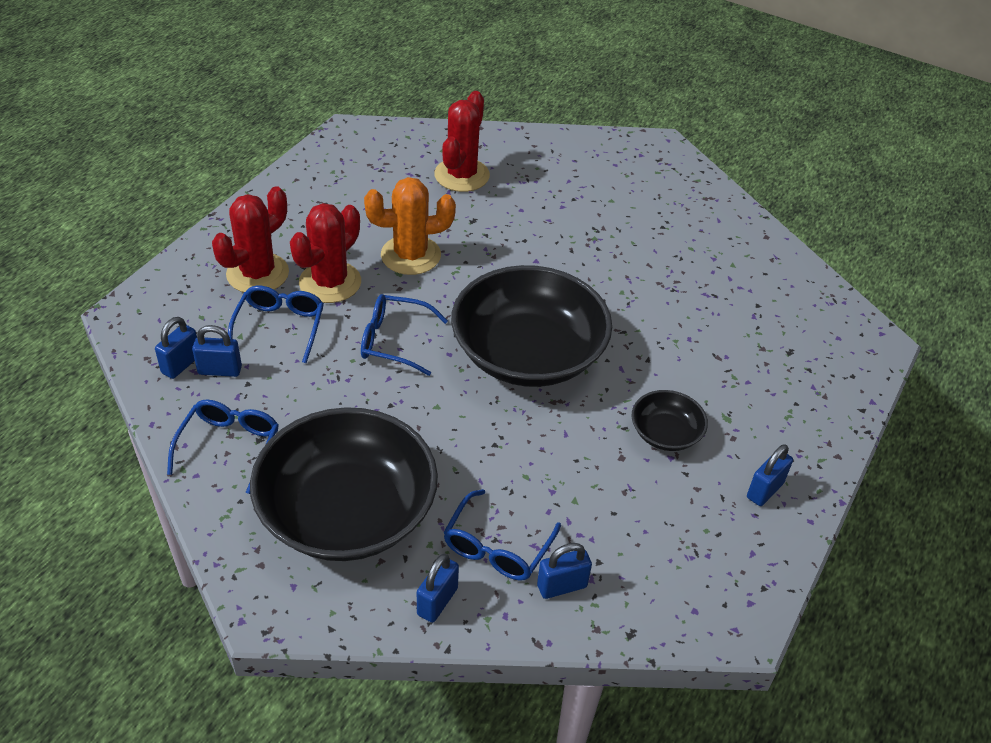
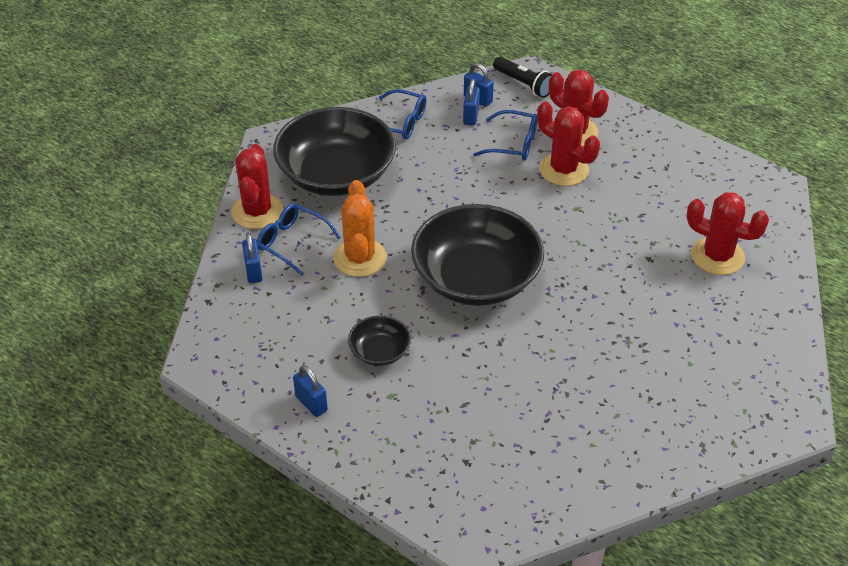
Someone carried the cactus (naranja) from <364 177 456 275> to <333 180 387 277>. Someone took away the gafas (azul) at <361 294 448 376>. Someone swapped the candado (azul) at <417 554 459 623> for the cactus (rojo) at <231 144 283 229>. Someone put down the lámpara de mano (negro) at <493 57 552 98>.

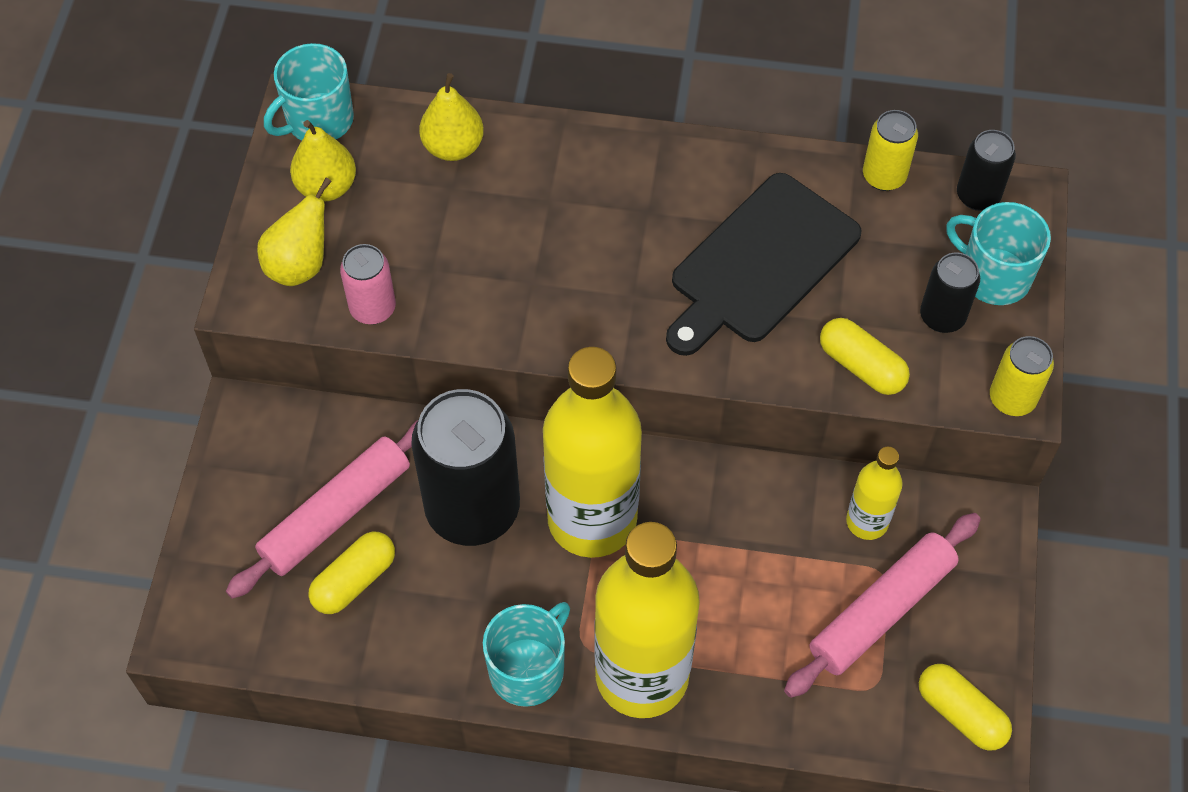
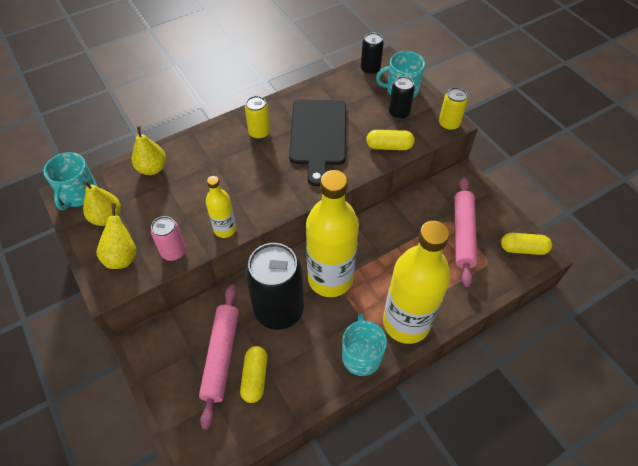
Someone carried the lata (amarillo) from <863 110 918 191> to <245 96 270 139>. Someone carried the botella (amarillo) from <846 447 903 540> to <206 176 236 238>.

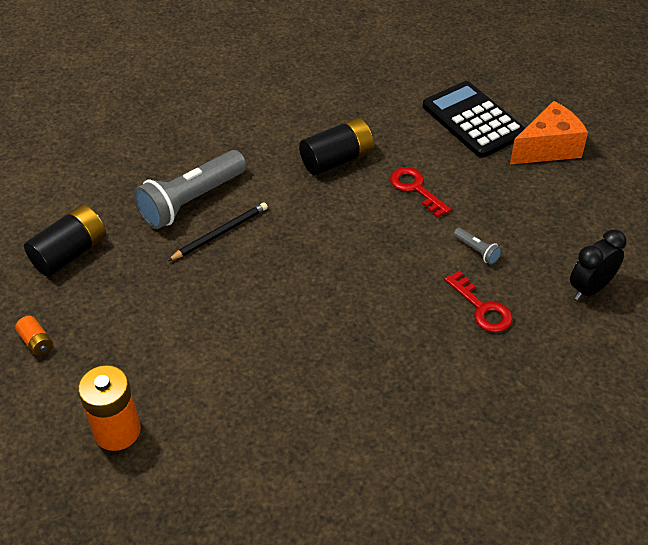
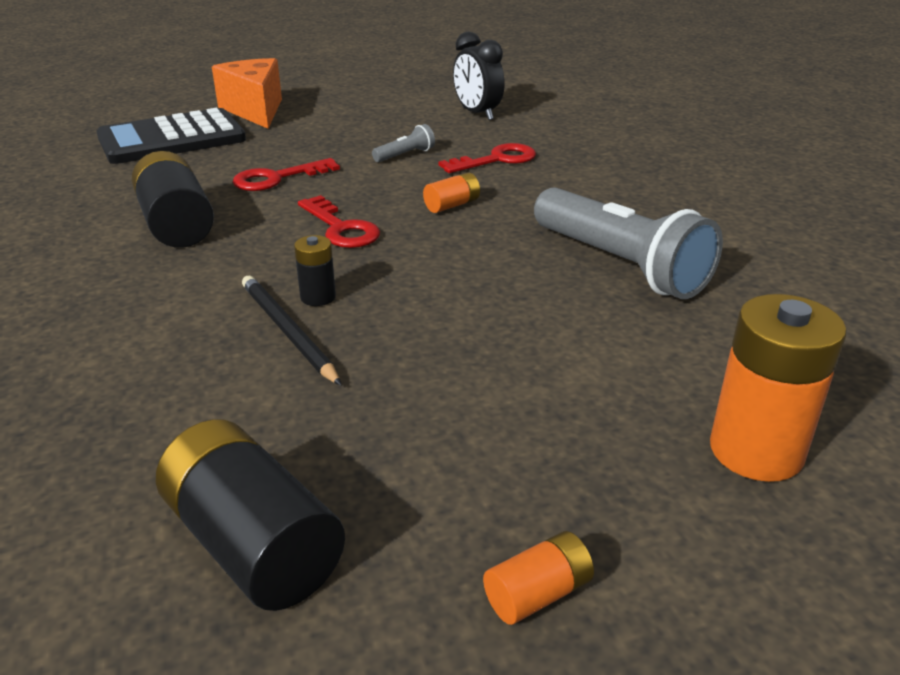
Someone carried the lámpara de mano (gris) from <133 150 246 229> to <534 187 723 299>. Someone put down the pila (naranja) at <423 172 480 213>. Someone put down the llave (rojo) at <298 195 380 248>. Someone put down the pila (negro) at <294 235 336 306>.

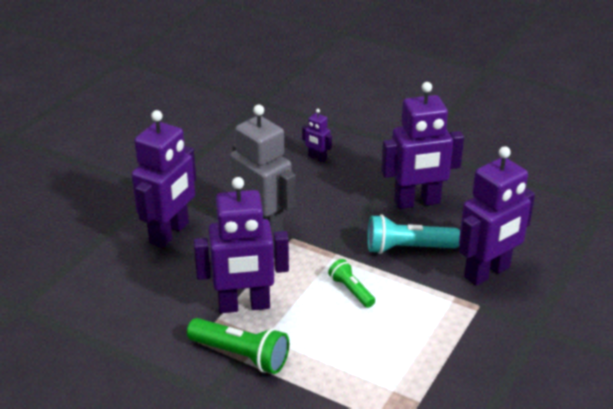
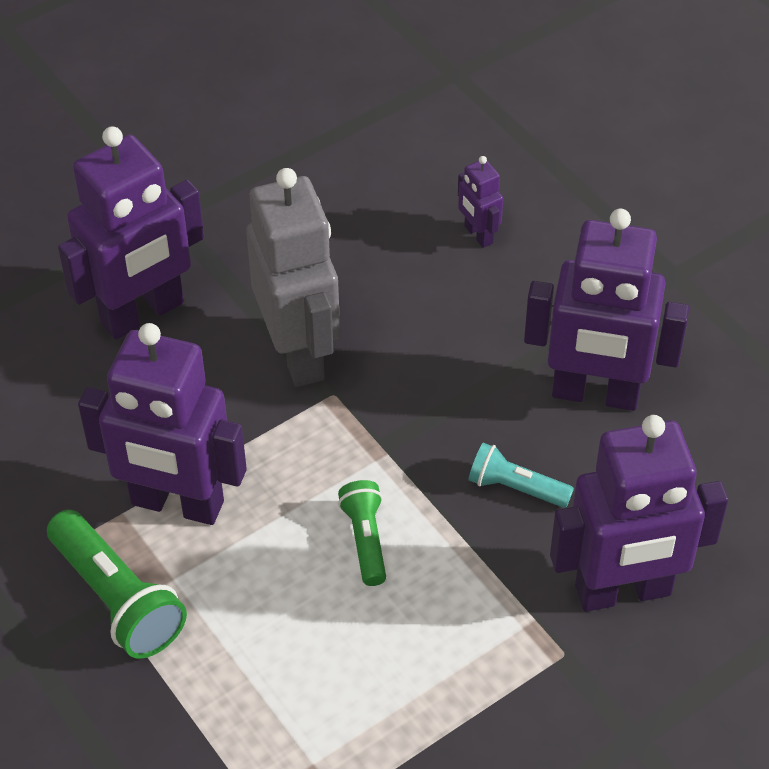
Someone scaled the lámpara de mano (turquesa) at <367 214 460 254> by 0.60.

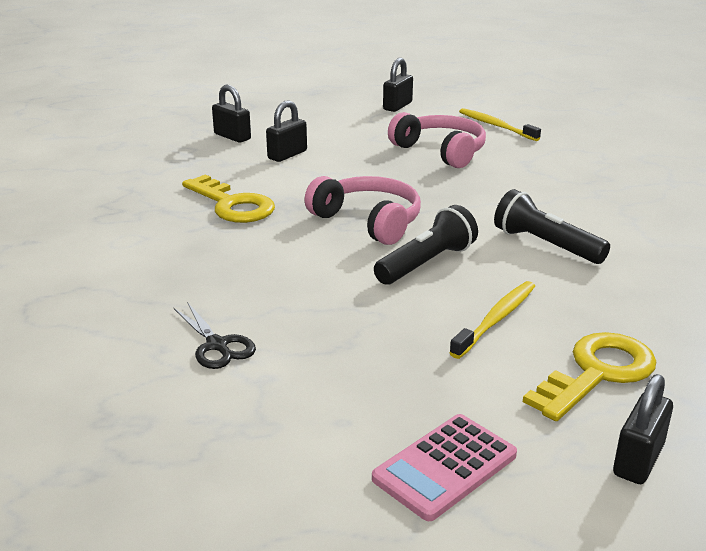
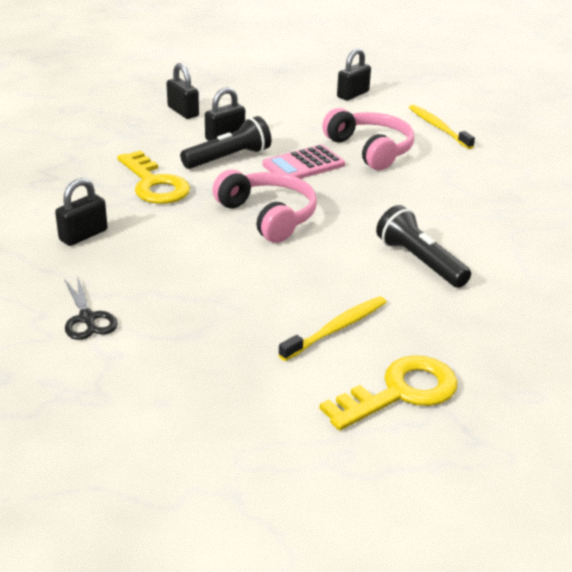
Someone carried the lámpara de mano (negro) from <374 205 478 285> to <180 116 271 169>. Someone carried the candado (negro) from <613 374 673 484> to <55 178 108 246>. Someone carried the calculadora (rosa) from <372 414 517 521> to <262 145 345 179>.

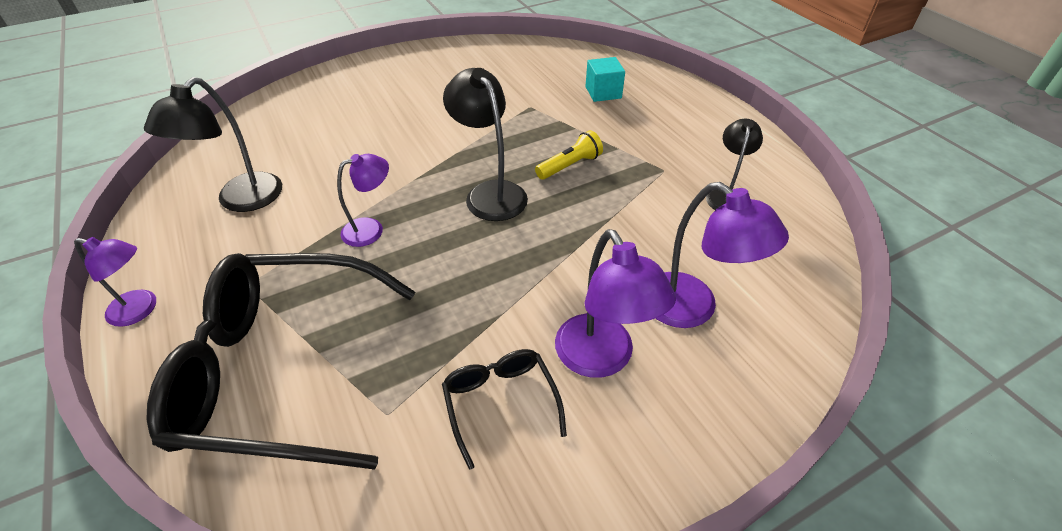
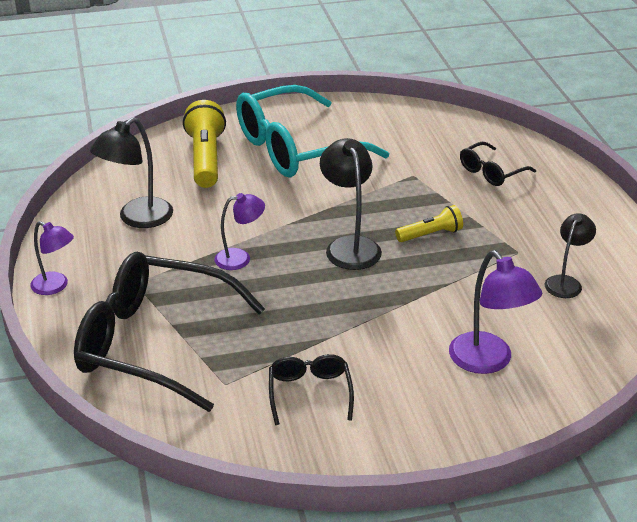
Someone swapped the cubo (turquesa) at <585 57 625 102> for the gafas (negro) at <460 142 536 186>. Someone took away the lámpara (morado) at <555 229 676 378>. Someone put down the gafas (turquesa) at <236 85 389 177>. Someone put down the lámpara de mano (amarillo) at <183 100 226 188>.

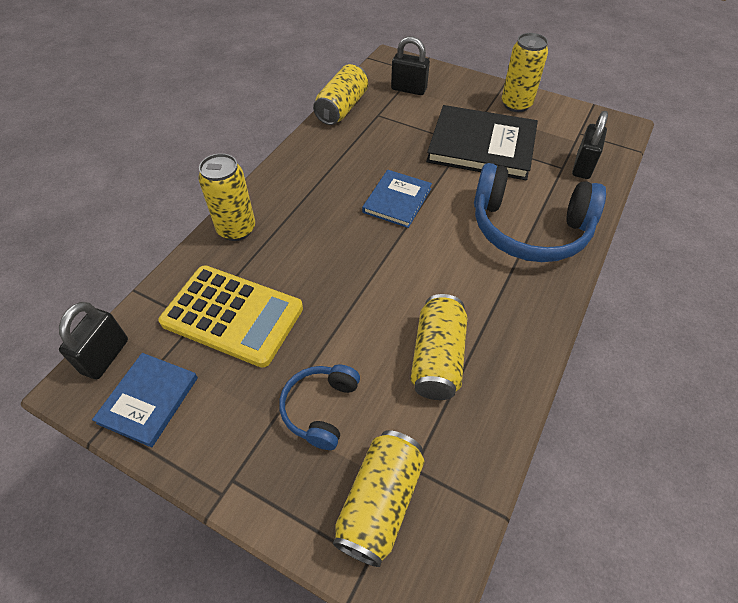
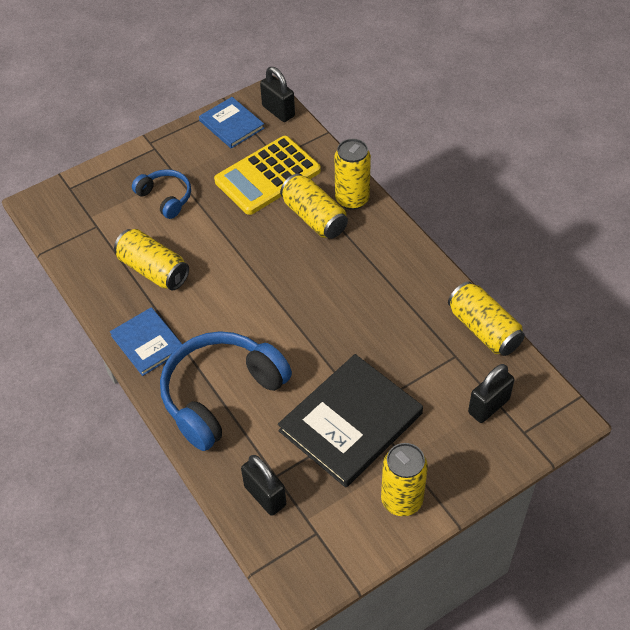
Someone carried the libro (azul) from <362 170 432 228> to <110 307 182 376>. Someone carried the lata (amarillo) from <333 430 425 567> to <280 173 348 239>.

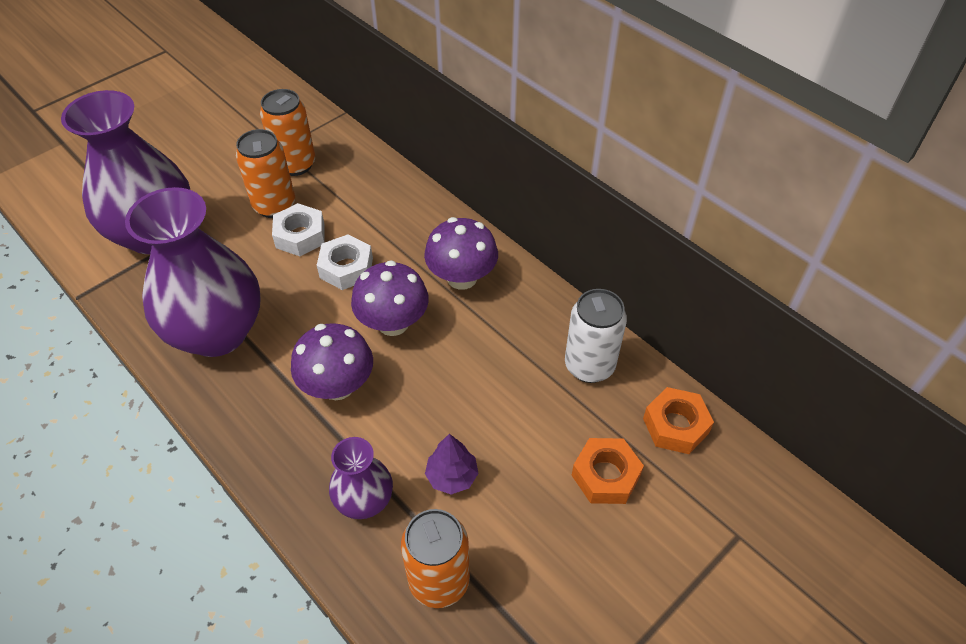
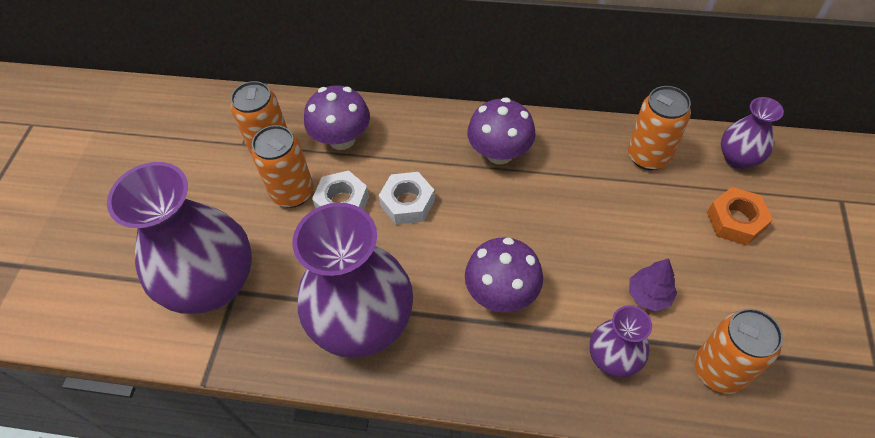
Someone carried the seta (morado) from <351 260 429 336> to <304 85 370 150>. Someone repainted the lata (blanco) at <565 289 627 383>, which became the lata (naranja) at <628 86 691 170>. Someone swapped the tuerca (naranja) at <643 387 714 454> for the florero (morado) at <721 97 784 169>.

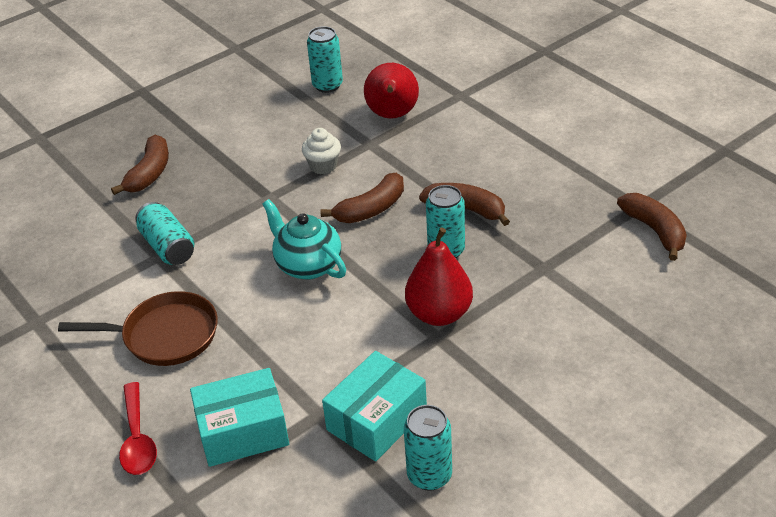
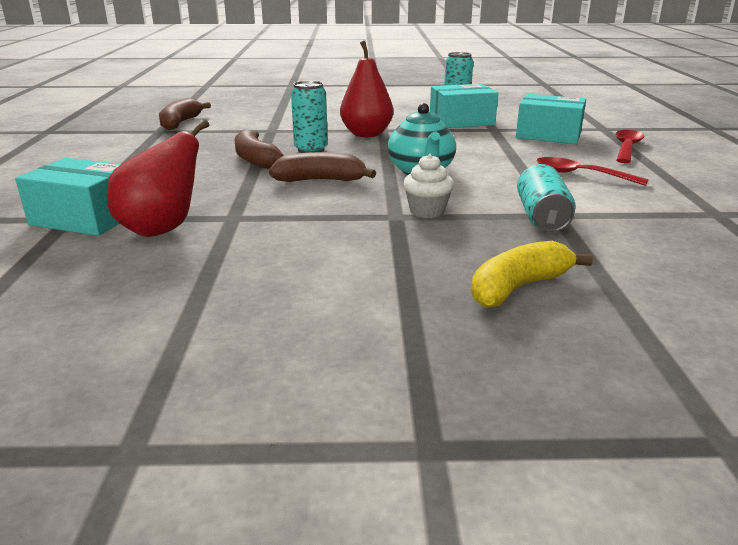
Someone took away the lata (turquesa) at <307 26 343 93>. Someone carried the magdalena (blanco) from <302 128 341 174> to <403 154 454 218>. Someone repainted the plátano (marrón) at <111 135 169 195>, which became the plátano (amarillo) at <471 241 593 307>. Someone swapped the sartén (marrón) at <58 291 218 366> for the cuchara (rojo) at <536 157 649 186>. Someone put down the caja (turquesa) at <15 158 121 236>.

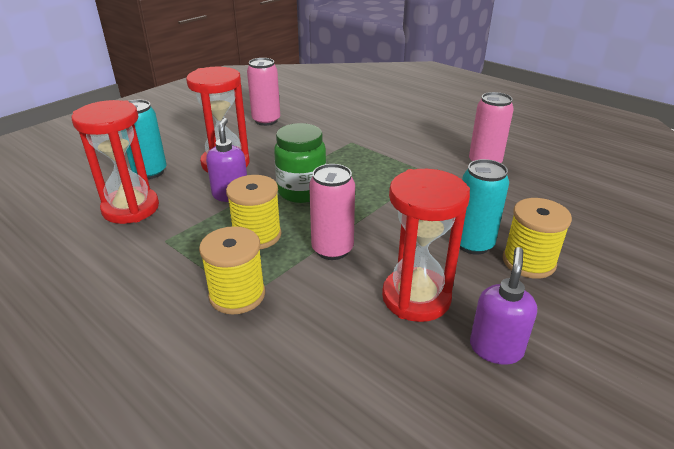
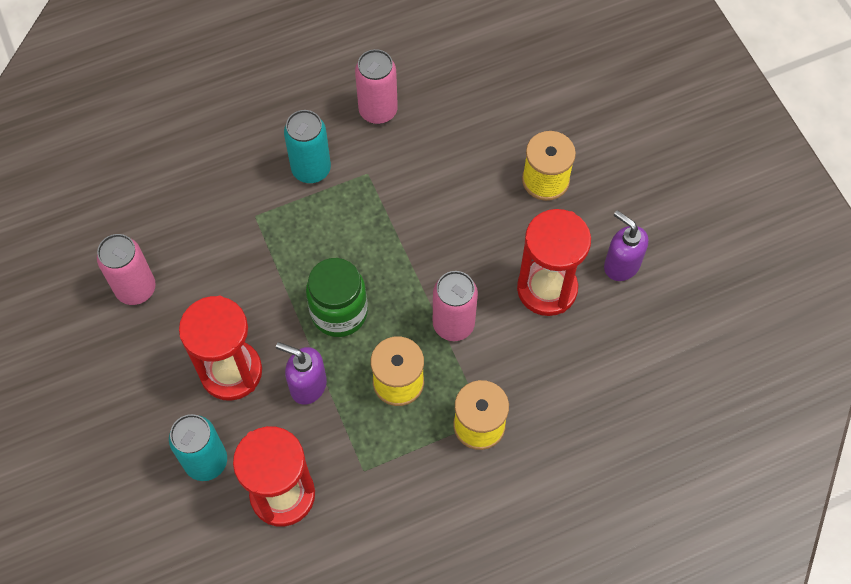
Someone carried the lata (turquesa) from <460 159 509 255> to <284 110 331 183>.

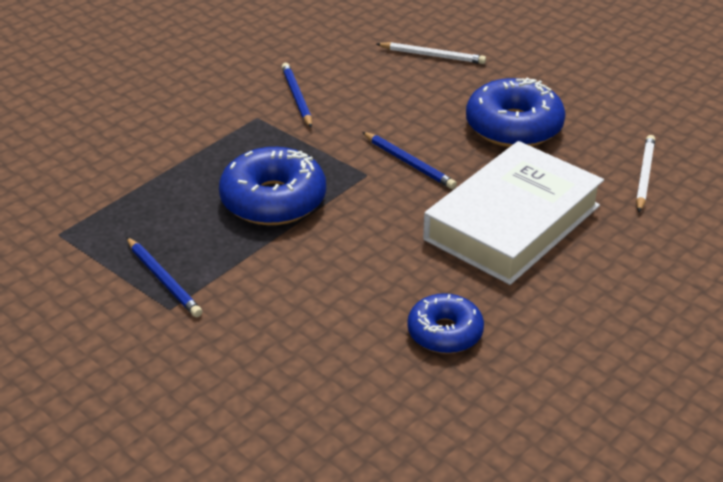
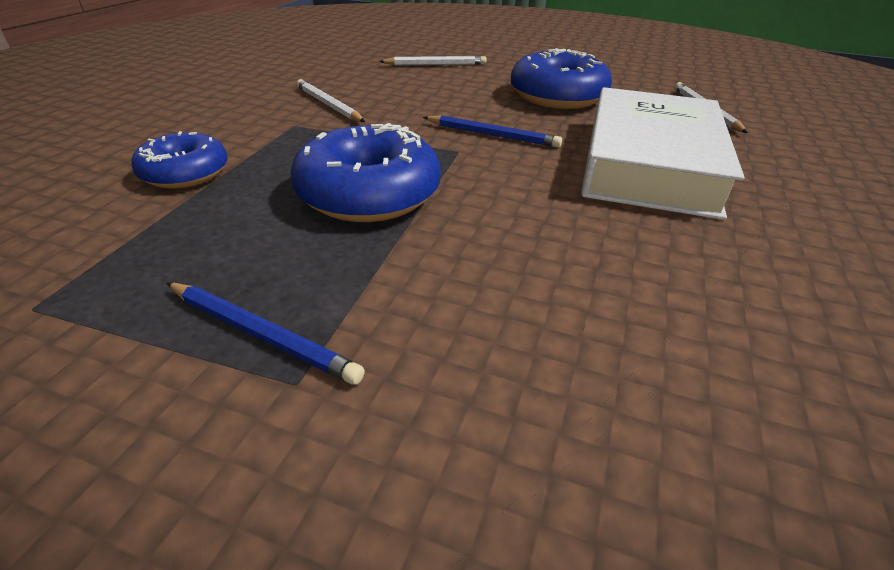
Someone repainted the lápiz (azul) at <282 63 312 128>, which became the lápiz (blanco) at <296 79 365 122>. Someone carried the rosquilla (azul) from <407 293 484 354> to <131 131 228 188>.

